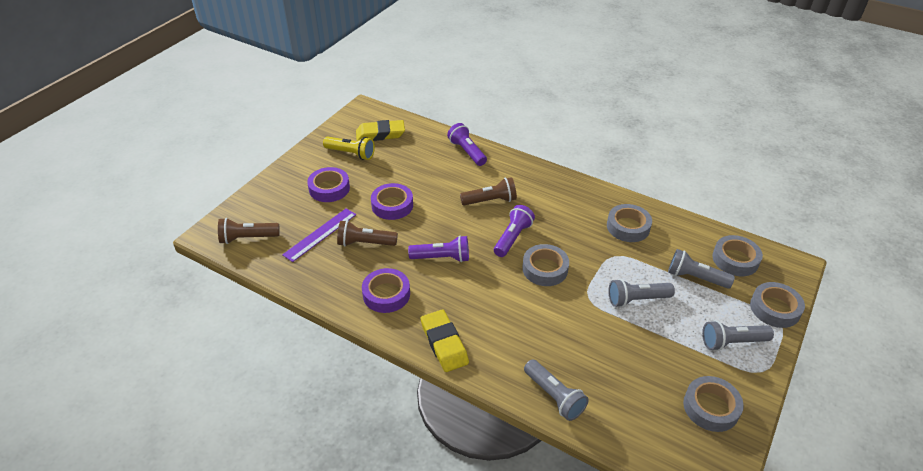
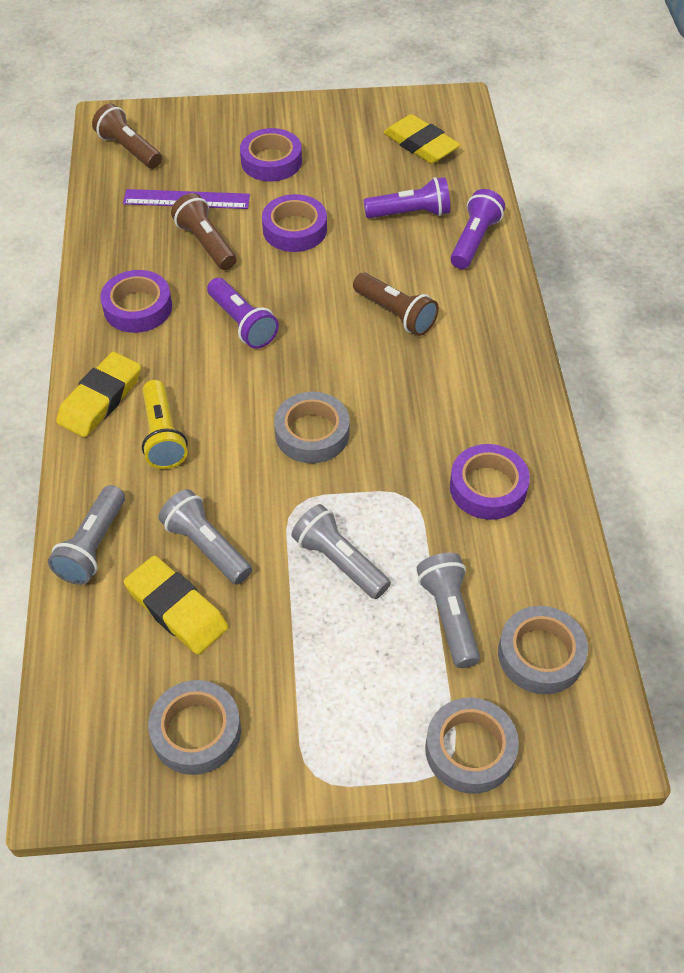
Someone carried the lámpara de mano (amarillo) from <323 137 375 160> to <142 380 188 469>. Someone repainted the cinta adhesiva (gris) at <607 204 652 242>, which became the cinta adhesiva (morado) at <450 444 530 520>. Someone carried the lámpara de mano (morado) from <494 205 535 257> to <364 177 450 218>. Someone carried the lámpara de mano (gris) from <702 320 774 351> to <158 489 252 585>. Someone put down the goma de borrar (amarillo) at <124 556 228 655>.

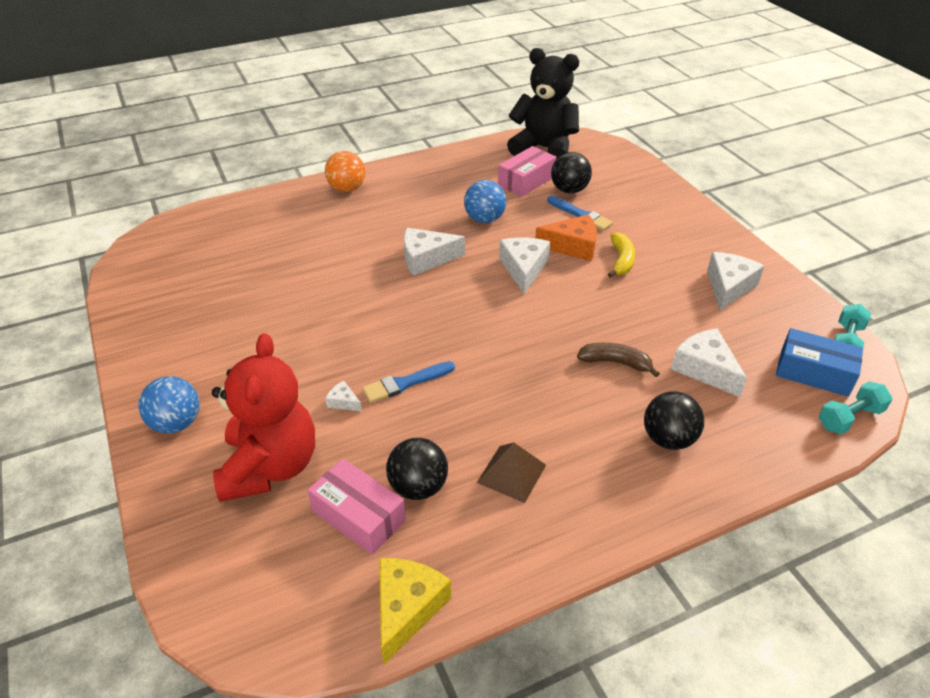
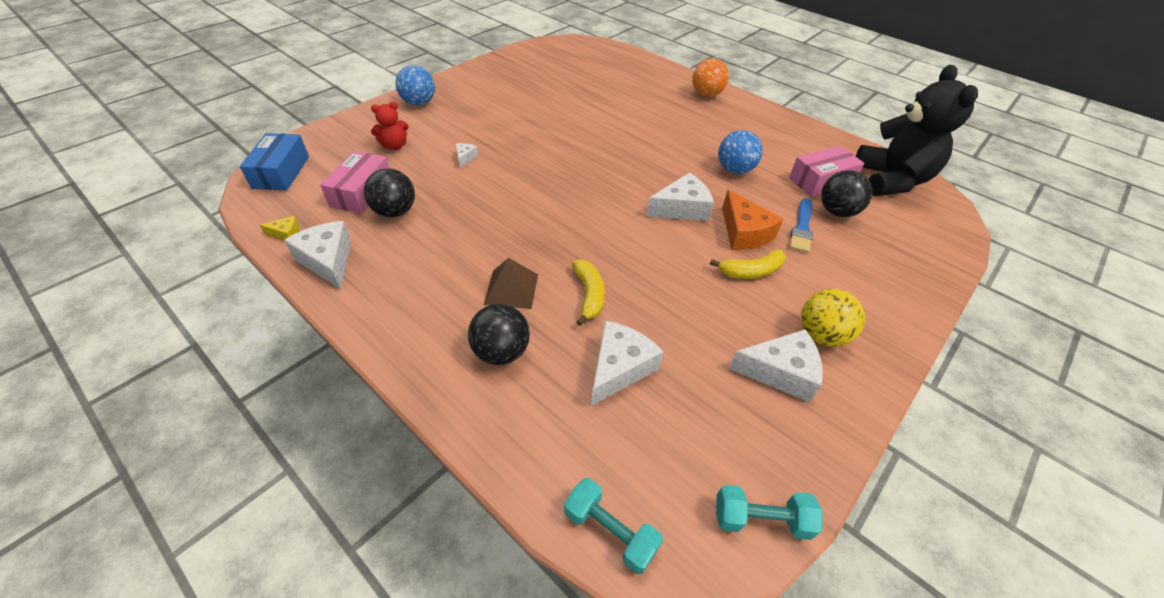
Someone rotated the caja (rosa) at <498 146 556 197> by 45 degrees counterclockwise. Someone carried the queso (blanco) from <404 228 465 276> to <284 221 352 289>. Someone carried the caja (azul) from <776 328 863 397> to <240 133 309 190>. Someone scaled the osito (rojo) at <212 333 315 502> by 0.46. Someone repainted the plátano (marrón) at <577 343 660 377>, which became the plátano (amarillo) at <572 259 605 326>. Someone took away the pincel (azul) at <362 361 455 403>. Someone carried the pirámide (marrón) from <477 442 546 503> to <484 258 538 309>. Someone scaled the queso (amarillo) at <379 558 451 664> by 0.48. Someone put down the pelota (amarillo) at <801 289 865 347>.

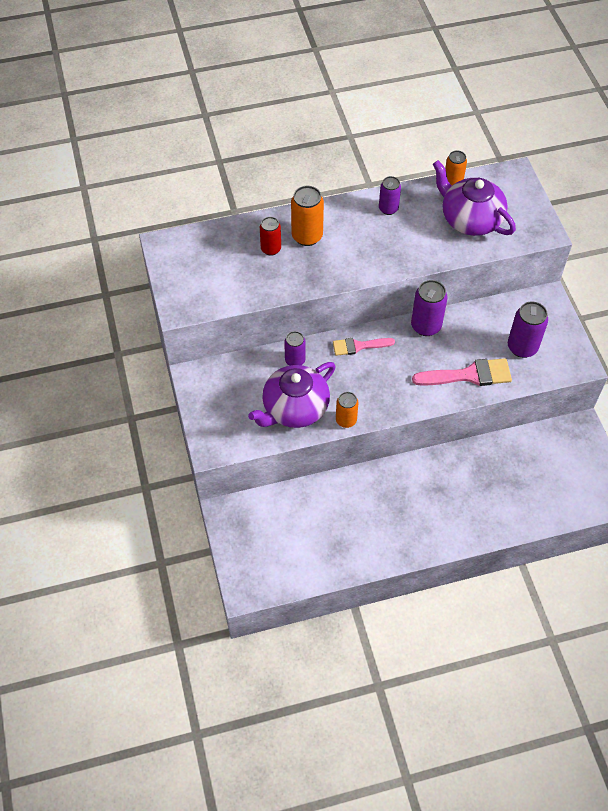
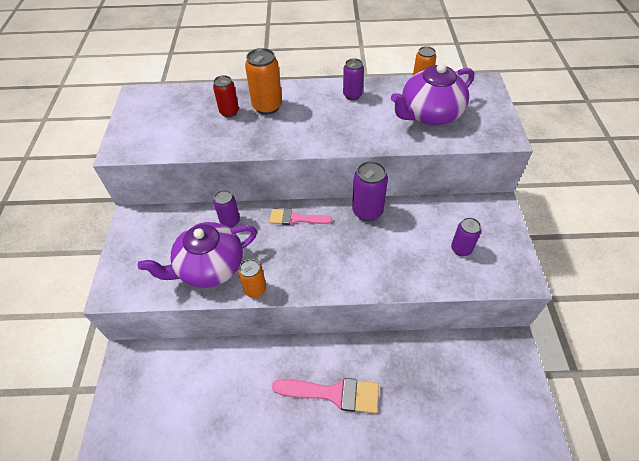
Someone rotated the tetera (morado) at <433 160 516 236> by 90 degrees counterclockwise. Someone scaled the lata (morado) at <508 302 548 358> by 0.65. Someone carried the pincel (rosa) from <412 358 512 386> to <272 378 379 413>.

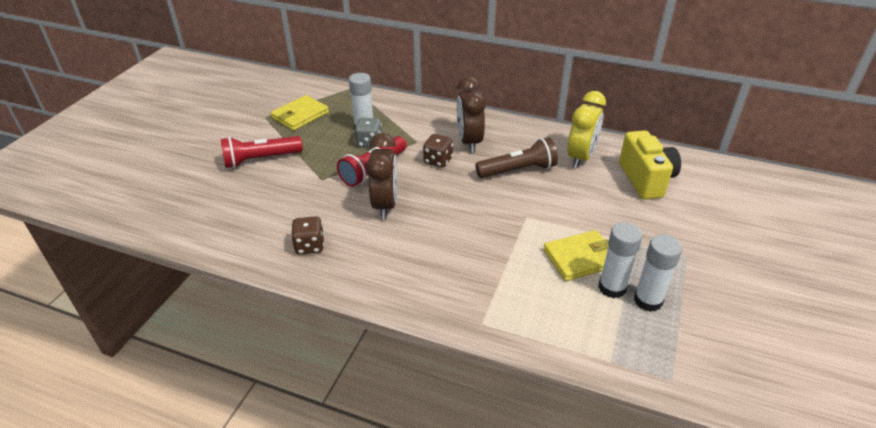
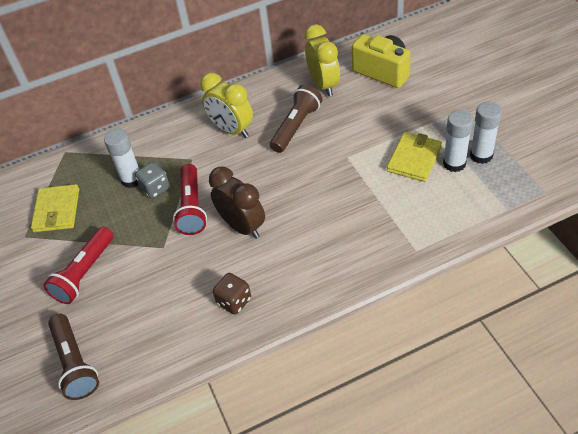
Someone repainted the despertador (marrón) at <457 76 486 153>, which became the despertador (amarillo) at <200 73 253 138>. Someone took away the dado (marrón) at <423 134 453 168>. Someone put down the lámpara de mano (marrón) at <48 314 99 400>.

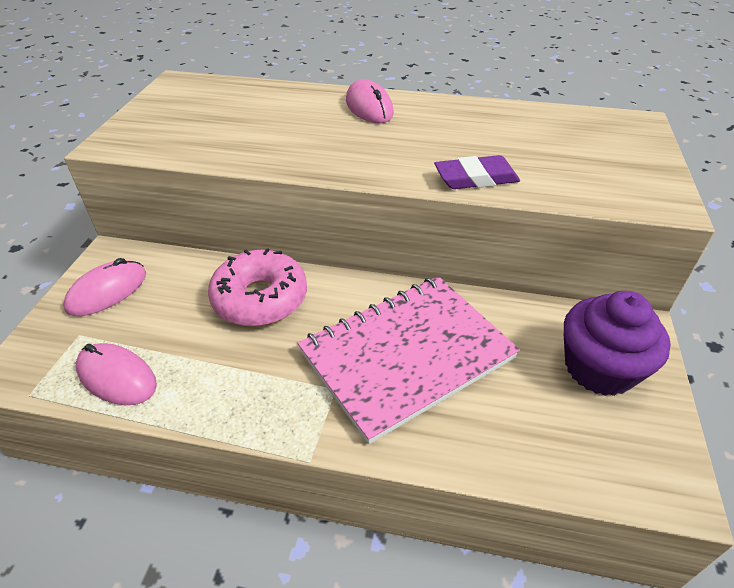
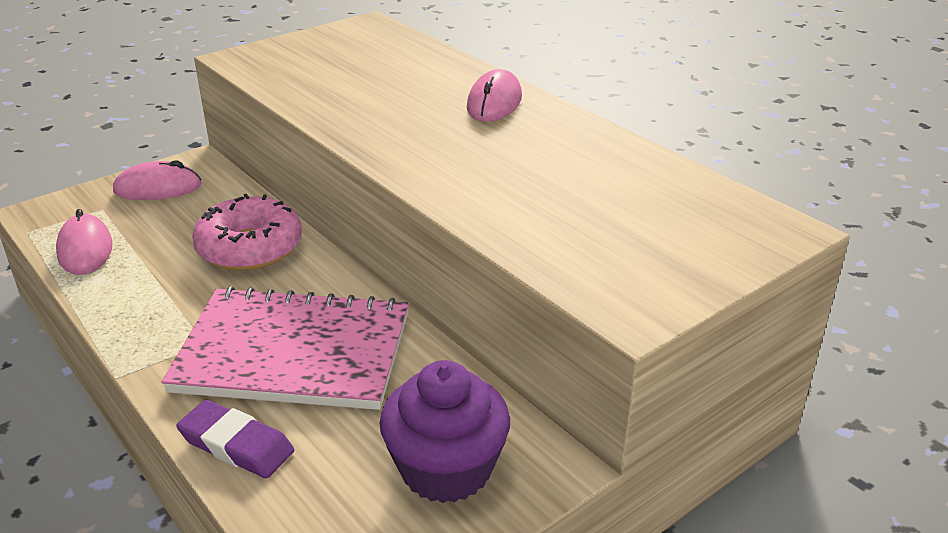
Someone carried the goma de borrar (morado) from <434 155 520 189> to <176 400 294 478>.

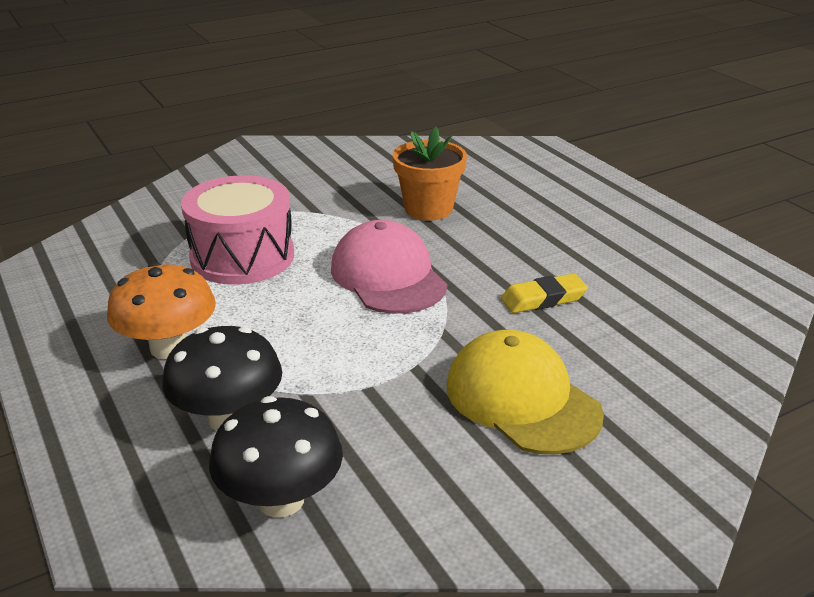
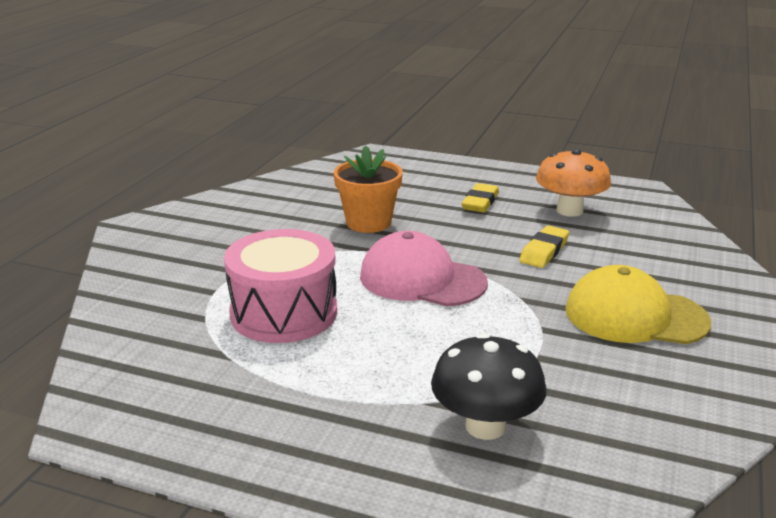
Someone carried the seta (naranja) from <107 262 216 359> to <536 149 611 217>. Someone took away the seta (negro) at <209 396 343 518>. Someone put down the goma de borrar (amarillo) at <462 183 499 213>.

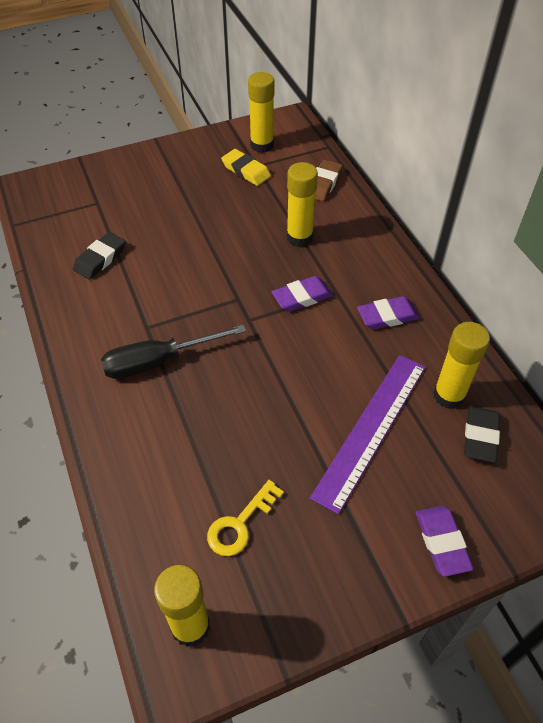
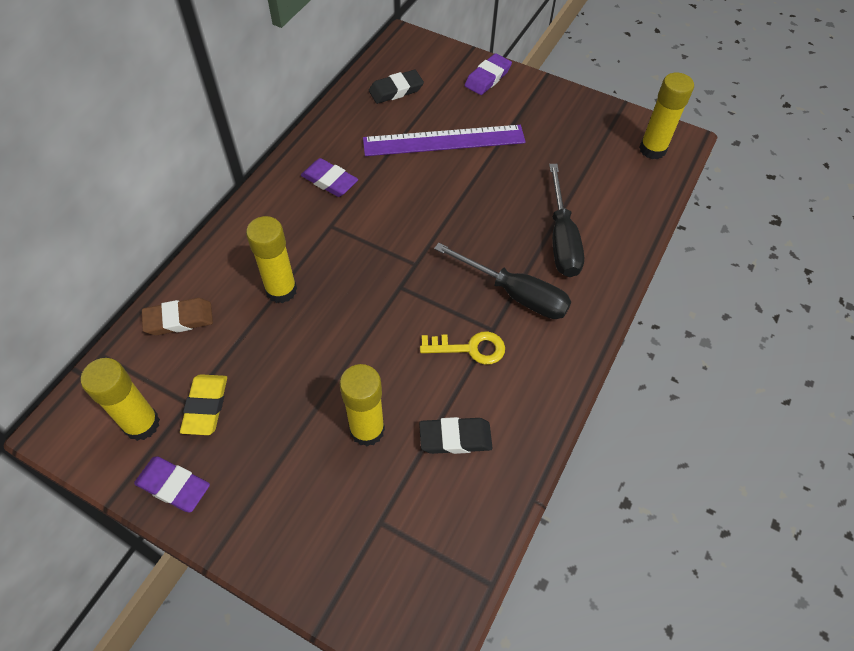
Someone carried the goma de borrar (morado) from <272 276 333 312> to <134 456 210 513>. Someone carried the barra de pegamento (amarillo) from <433 322 490 409> to <340 364 385 446>. Someone carried the llave (amarillo) from <207 480 284 556> to <420 332 505 364>. Someone put down the destornillador (negro) at <549 164 584 277>.

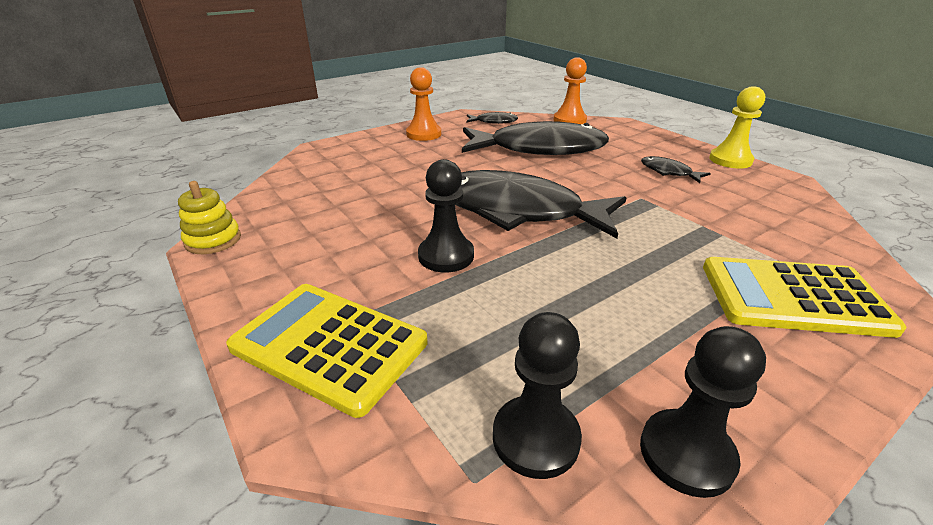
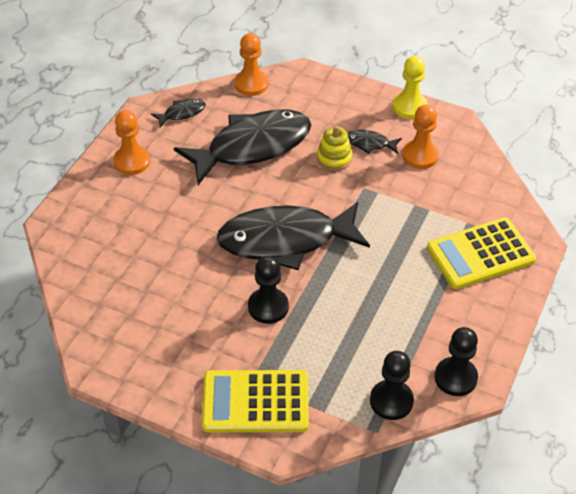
Someone carried the juguete apilable (amarillo) from <178 181 241 254> to <317 125 353 171>. Someone put down the peón (naranja) at <402 104 439 169>.

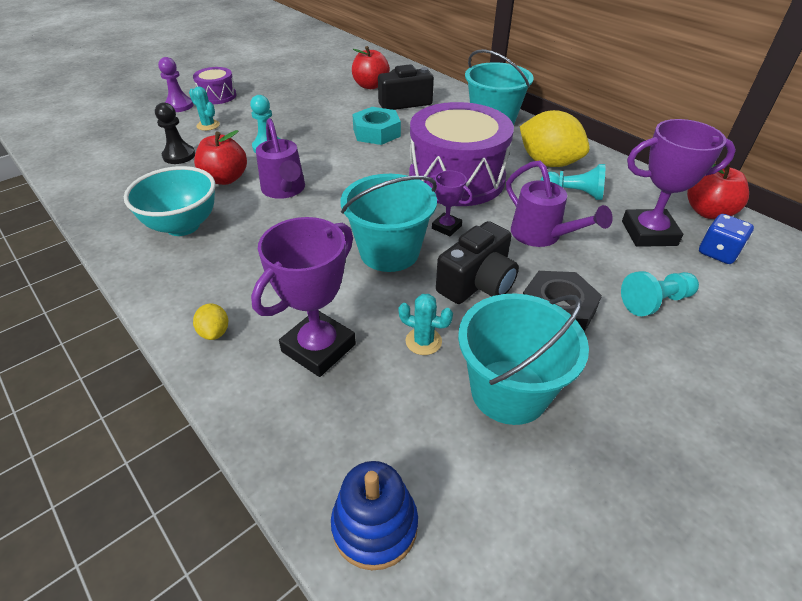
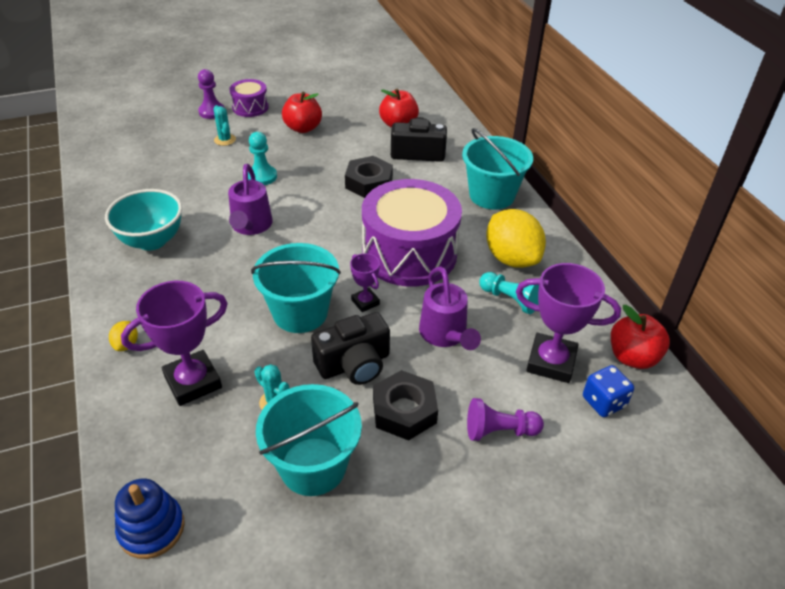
Someone took away the peón (negro) at <155 102 195 164>. Someone repainted the tuerca (turquesa) at <352 107 401 145>, which became the tuerca (negro) at <345 156 393 198>. Someone carried the manzana (rojo) from <194 130 247 185> to <282 92 322 133>. Someone repainted the peón (turquesa) at <621 271 699 316>, which became the peón (morado) at <467 398 544 441>.

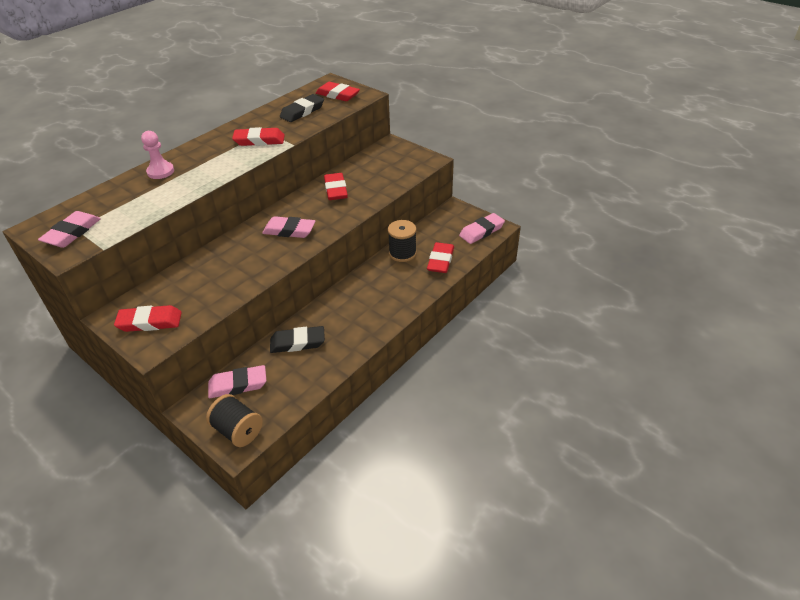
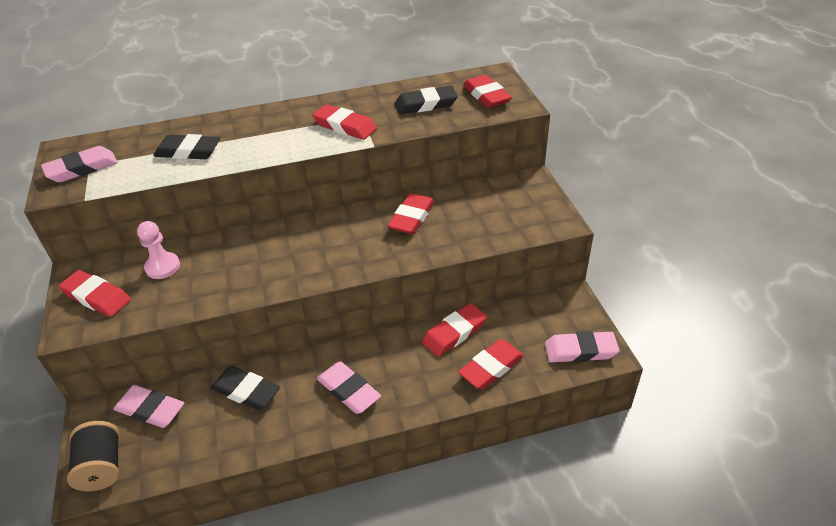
Someone carried the peón (rosa) from <141 131 174 179> to <137 221 180 279>. Someone carried the goma de borrar (rosa) from <262 216 315 238> to <317 361 381 414>. Someone swapped the carrete (negro) at <388 220 417 262> for the goma de borrar (rojo) at <422 303 487 357>. Someone put down the goma de borrar (negro) at <153 134 220 159>.

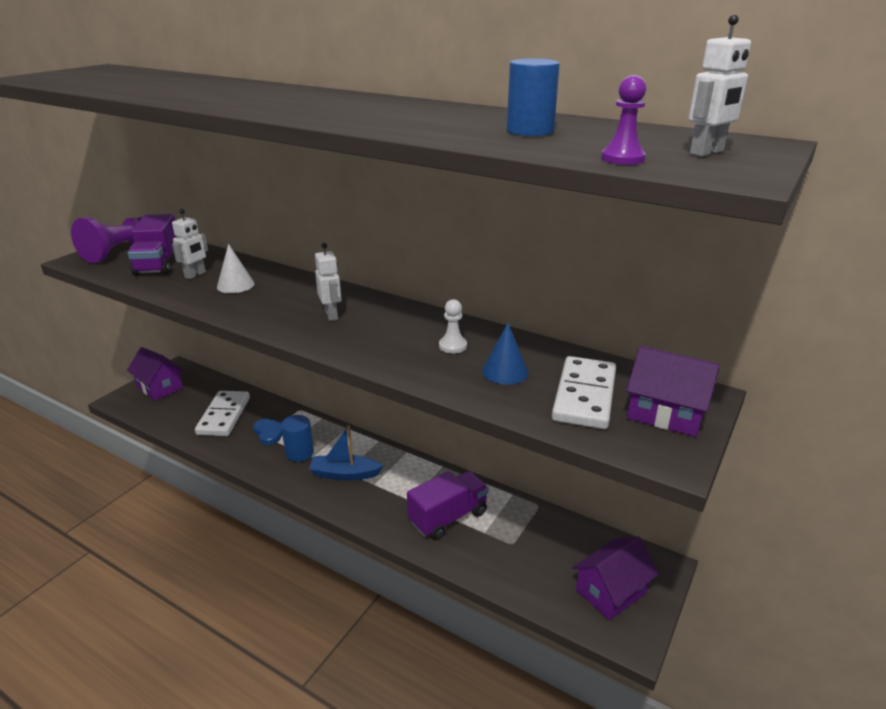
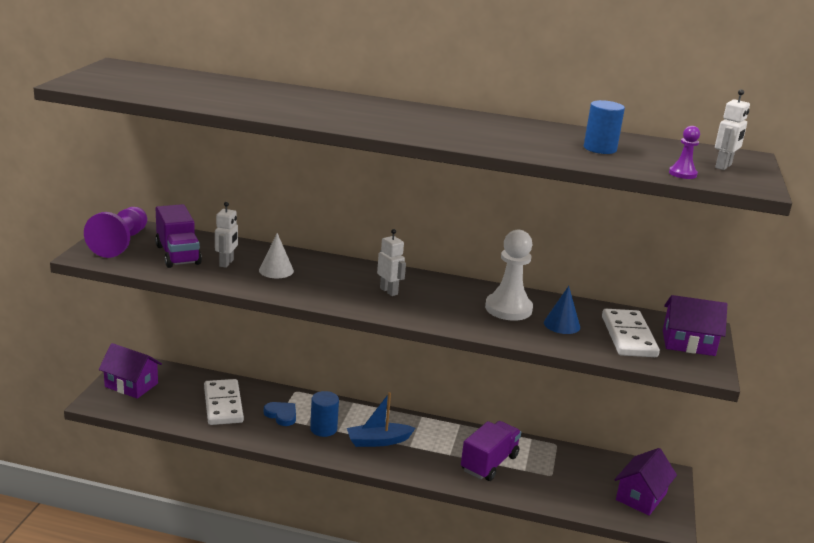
Someone scaled the peón (blanco) at <439 299 467 354> by 2.02.

